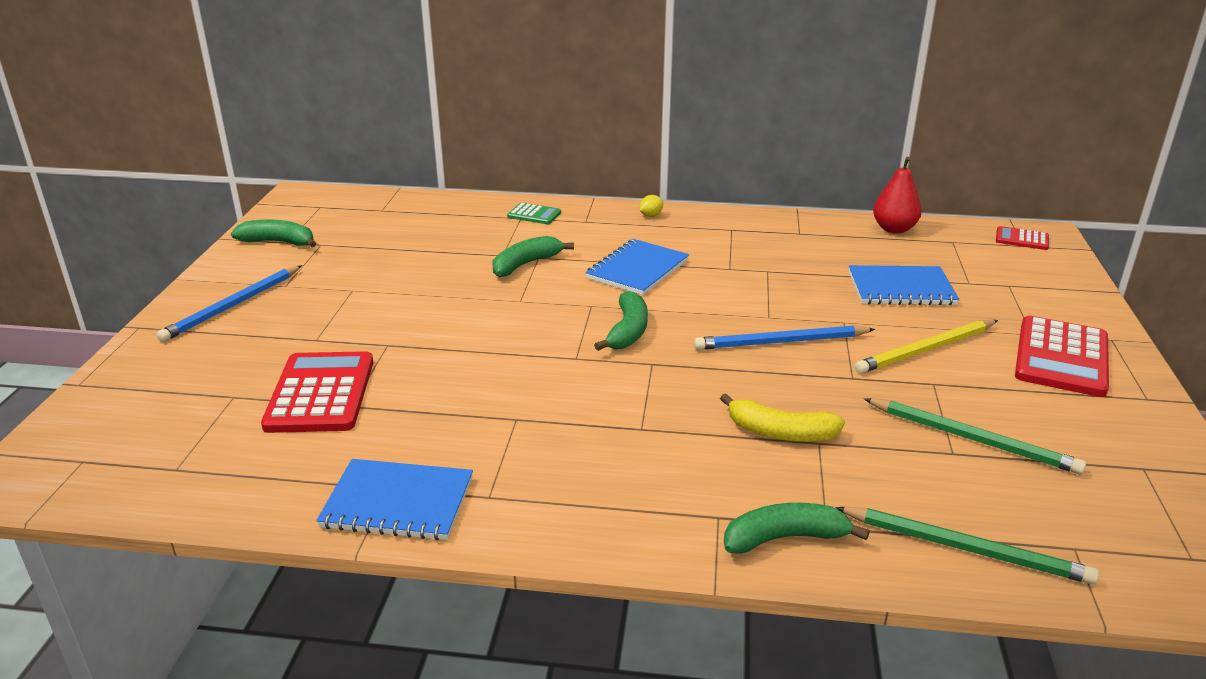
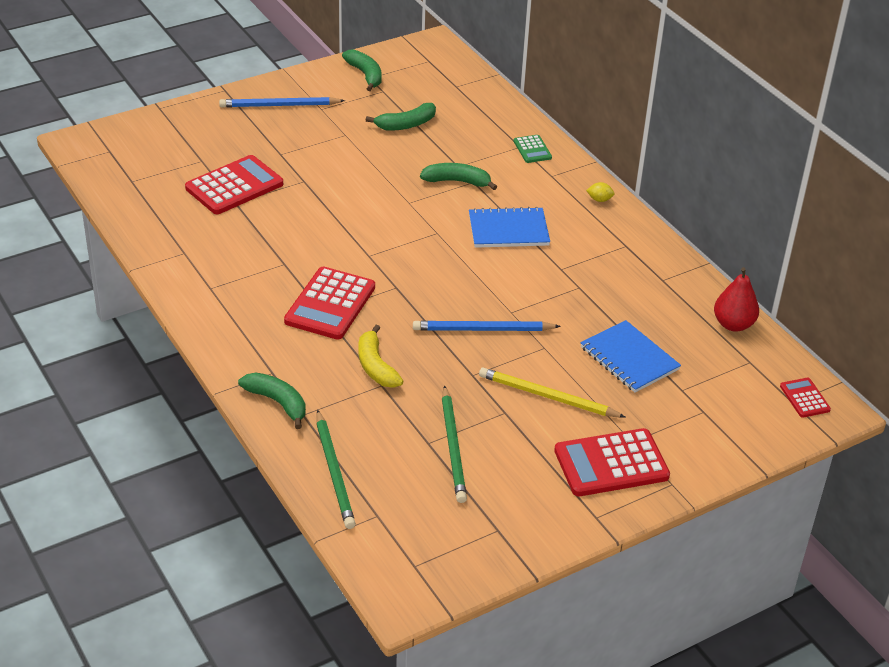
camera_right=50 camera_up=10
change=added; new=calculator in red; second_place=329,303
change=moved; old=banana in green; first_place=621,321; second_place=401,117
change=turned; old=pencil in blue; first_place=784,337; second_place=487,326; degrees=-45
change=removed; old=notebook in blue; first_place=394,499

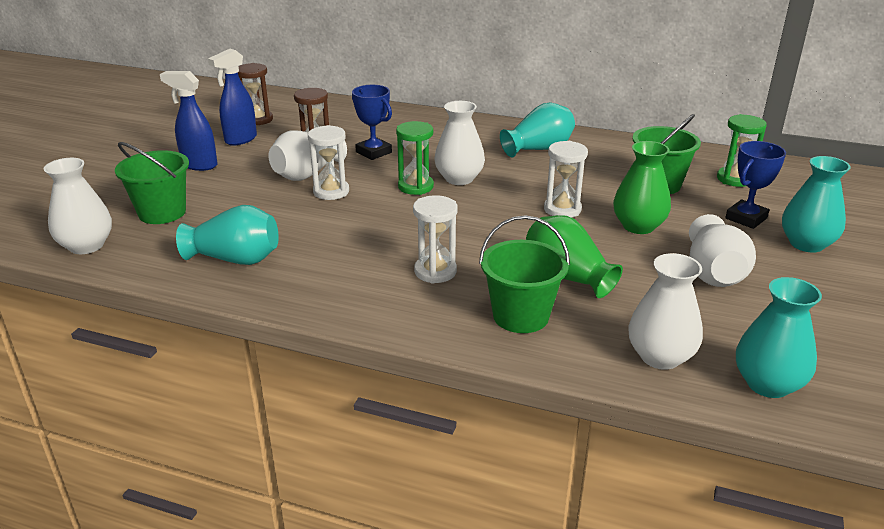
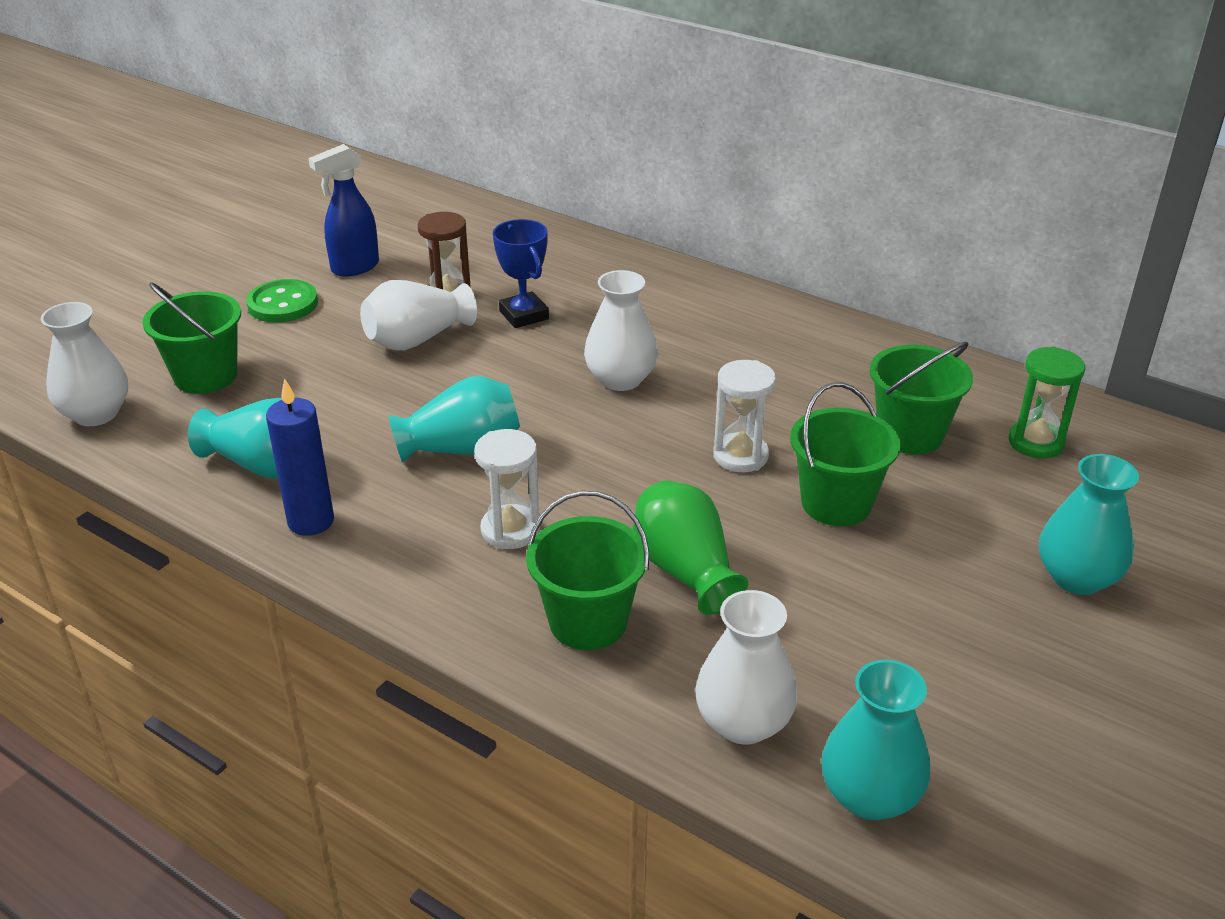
camera_right=15 camera_up=5
change=replaced; old=spray bottle in blue; new=button in green; first_place=189,121; second_place=282,301
change=added; new=candle in blue; second_place=300,457
change=moved; old=vase in turquoise; first_place=537,129; second_place=454,419
change=replaced; old=vase in green; new=bucket in green; first_place=642,187; second_place=845,454
change=removed; old=hourglass in brown; first_place=255,94
change=removed; old=hourglass in white; first_place=328,162
change=removed; old=hourglass in green; first_place=415,158
change=removed; old=vase in white; first_place=722,250
change=removed; old=trophy in blue; first_place=755,185

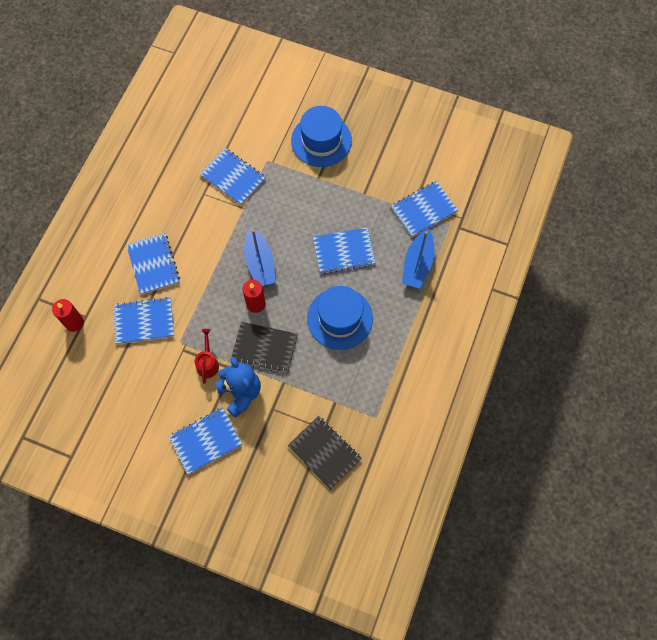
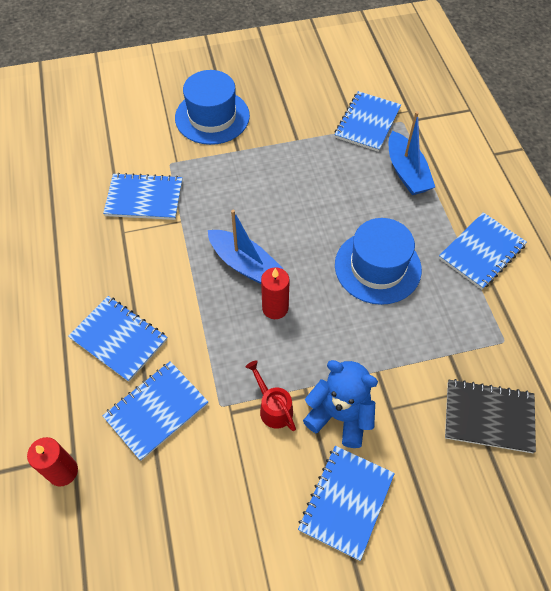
camera_right=-35 camera_up=-10
change=moved; old=notebook in blue; first_place=344,251; second_place=483,251
change=removed; old=notebook in black; first_place=264,348

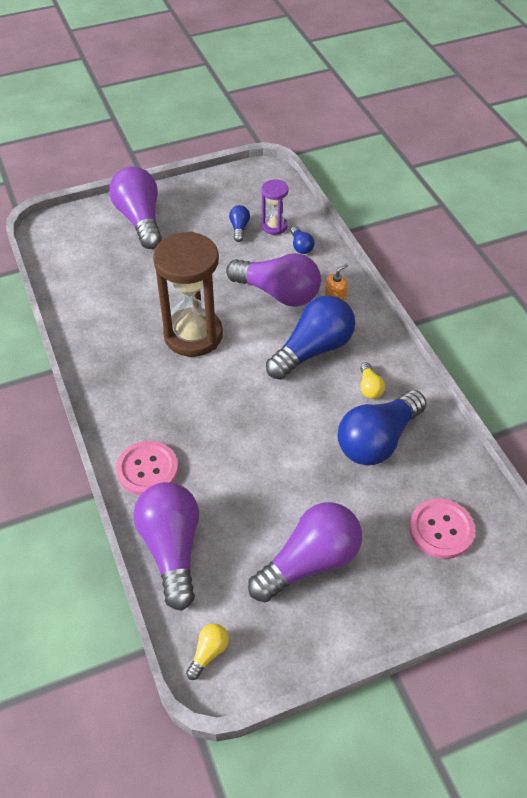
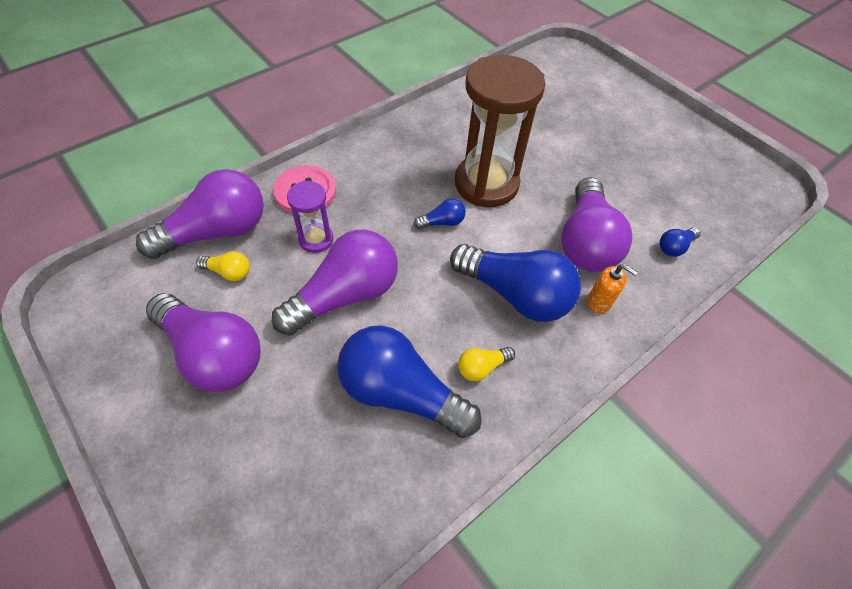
camera_right=70 camera_up=5
change=moved; old=light bulb in yellow; first_place=207,652; second_place=223,266
change=moved; old=light bulb in purple; first_place=135,208; second_place=335,282
change=moved; old=hourglass in purple; first_place=275,207; second_place=310,217
change=moved; old=light bulb in blue; first_place=239,223; second_place=440,213
change=removed; old=button in pink; first_place=442,529

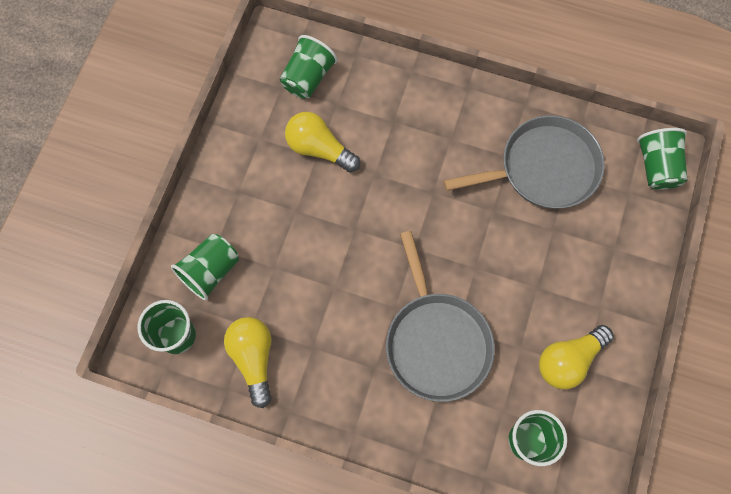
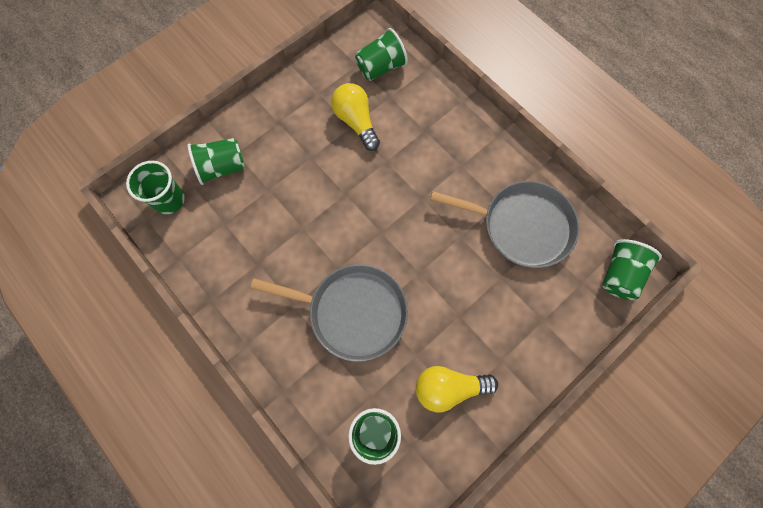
camera_right=30 camera_up=0
change=turned; old=pan in grey; first_place=440,316; second_place=329,313; degrees=-90
change=removed; old=light bulb in yellow; first_place=248,362

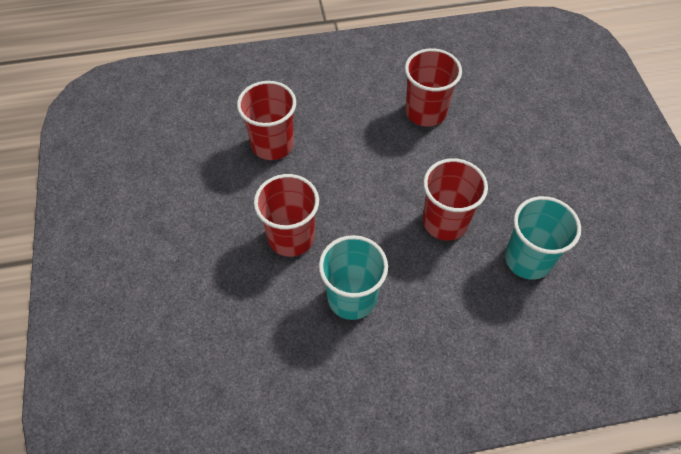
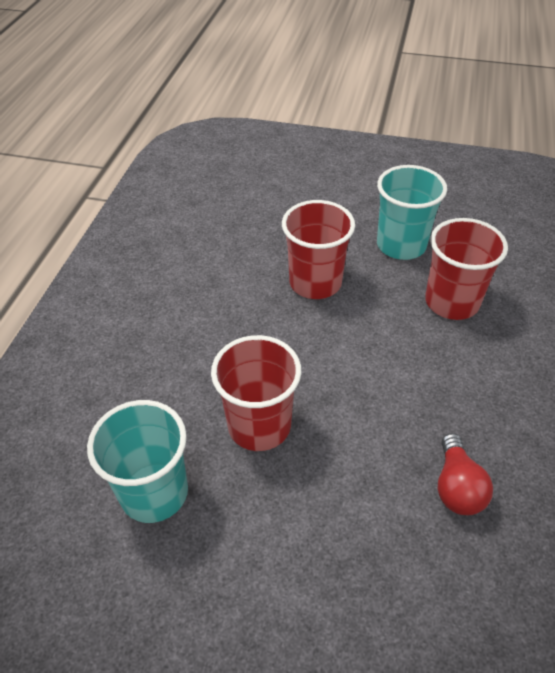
camera_right=115 camera_up=-10
change=moved; old=cup in turquoise; first_place=353,277; second_place=412,212
change=replaced; old=cup in red; new=light bulb in red; first_place=433,87; second_place=465,474

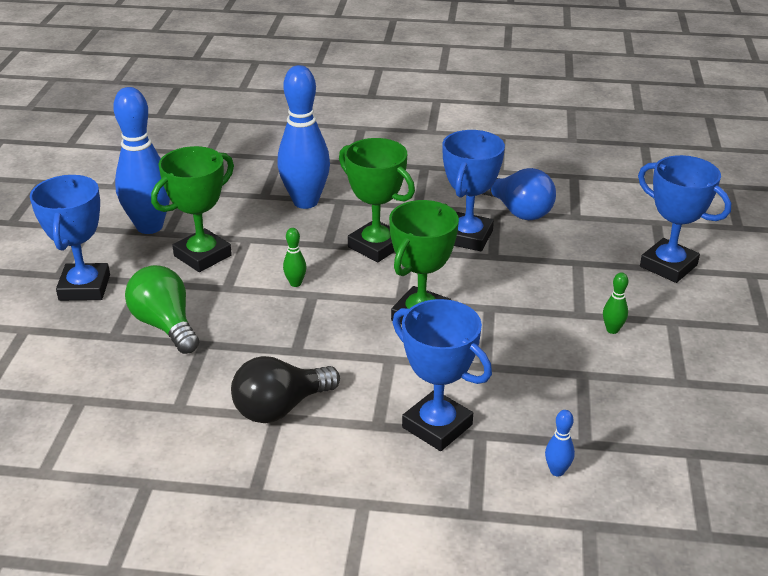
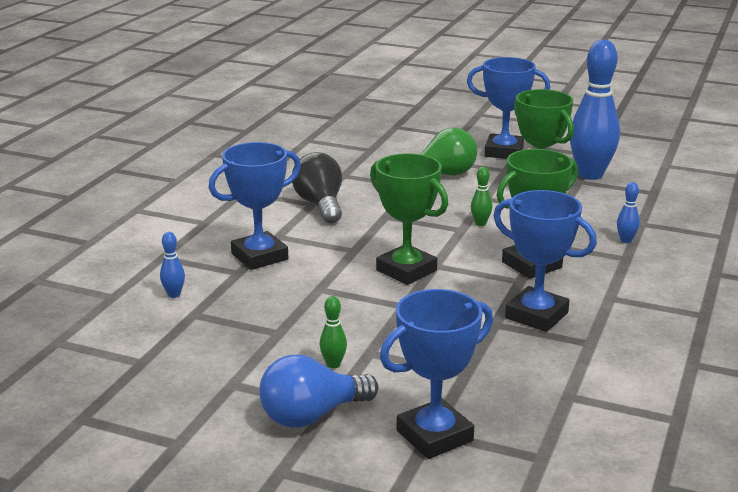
camera_right=105 camera_up=-10
change=moved; old=light bulb in blue; first_place=519,194; second_place=318,391
change=resized; old=bowling pin in blue; first_place=304,137; second_place=628,212; factor=0.4

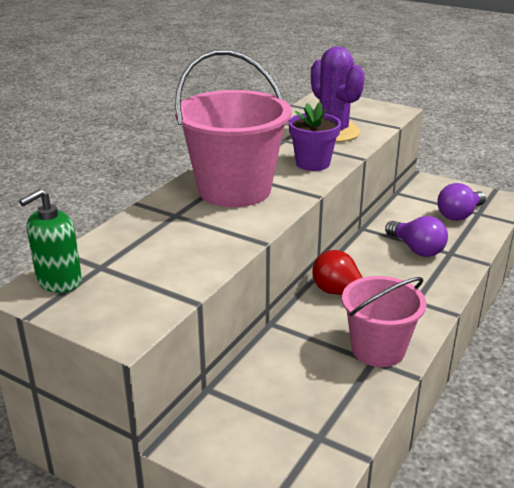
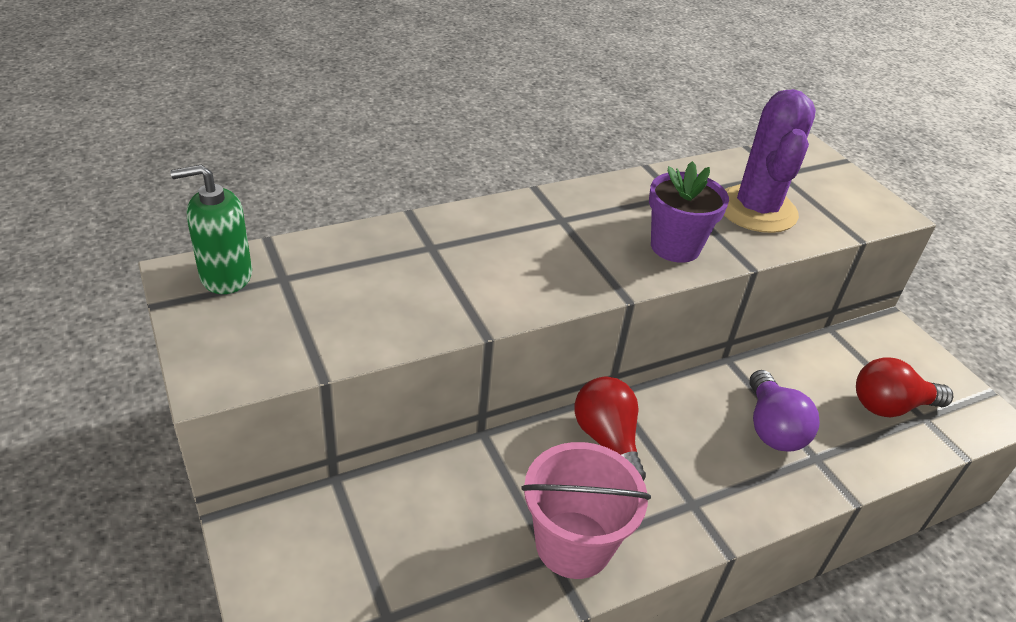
camera_right=30 camera_up=10
change=recoloured; old=light bulb in purple; new=light bulb in red; first_place=461,202; second_place=904,387
change=removed; old=bucket in pink; first_place=233,128

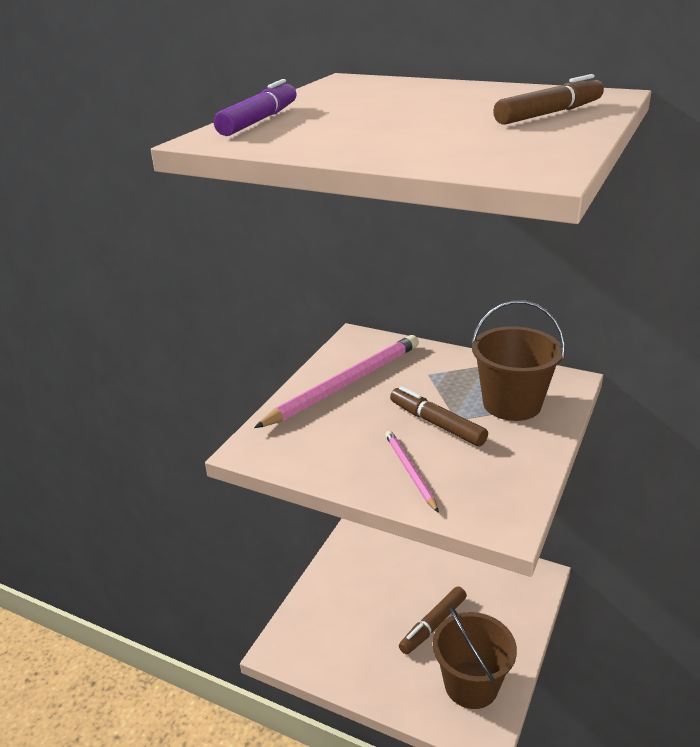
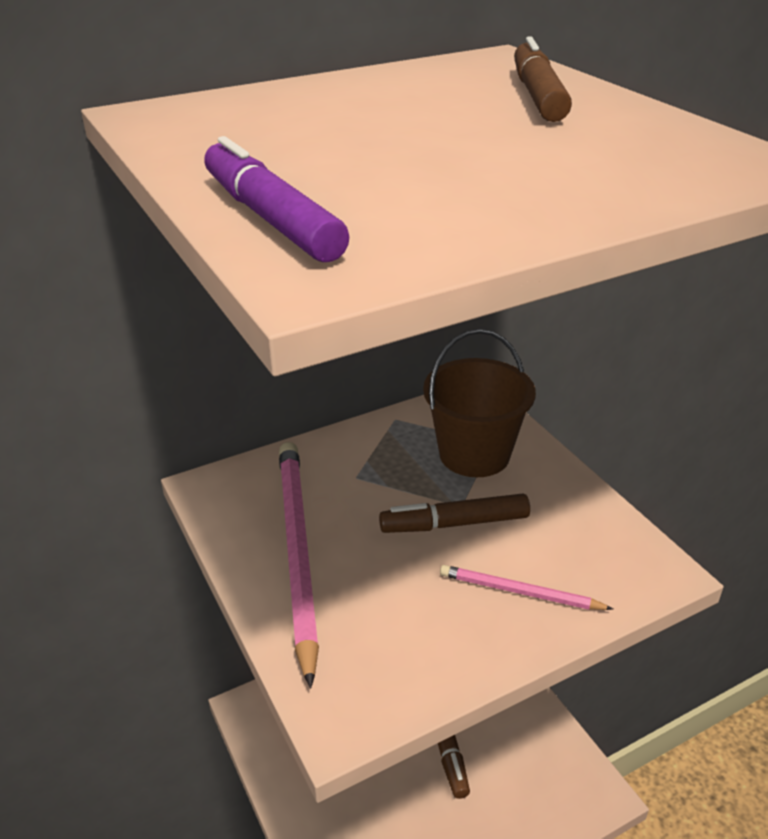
camera_right=-55 camera_up=5
change=removed; old=bucket in brown; first_place=475,658

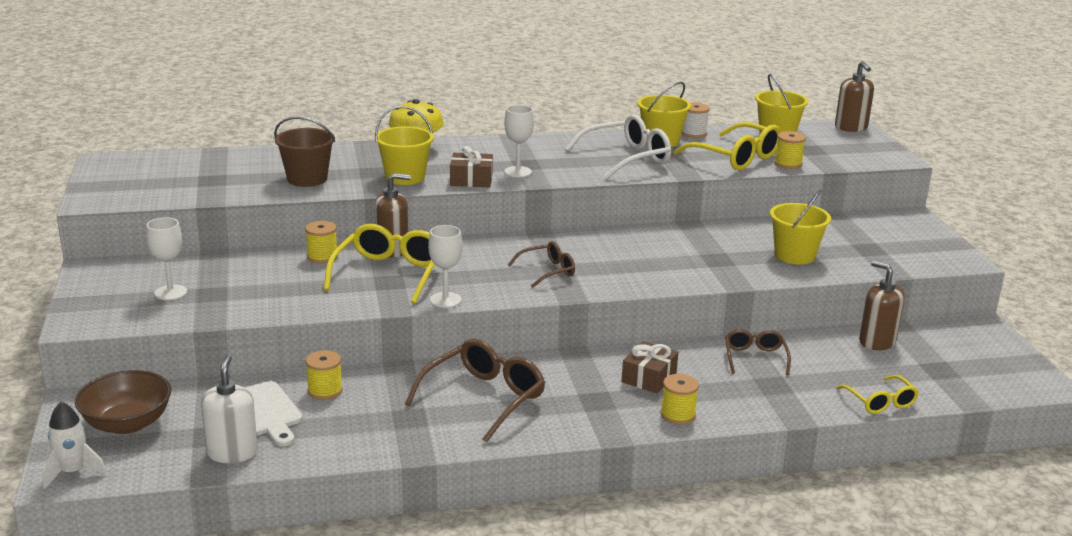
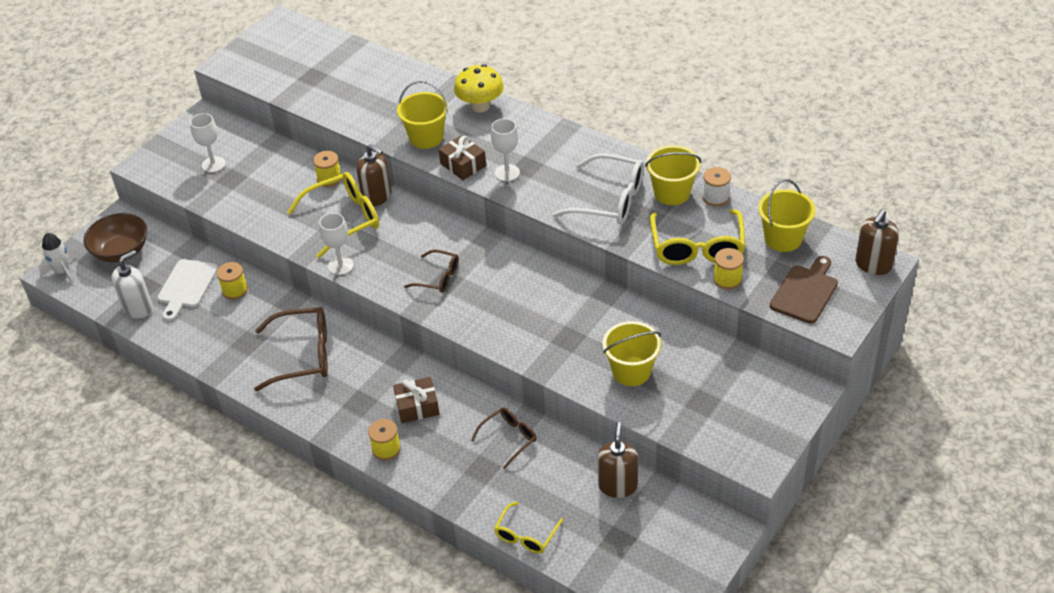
camera_right=50 camera_up=20
change=added; new=cutting board in brown; second_place=804,290
change=removed; old=bucket in brown; first_place=304,151

